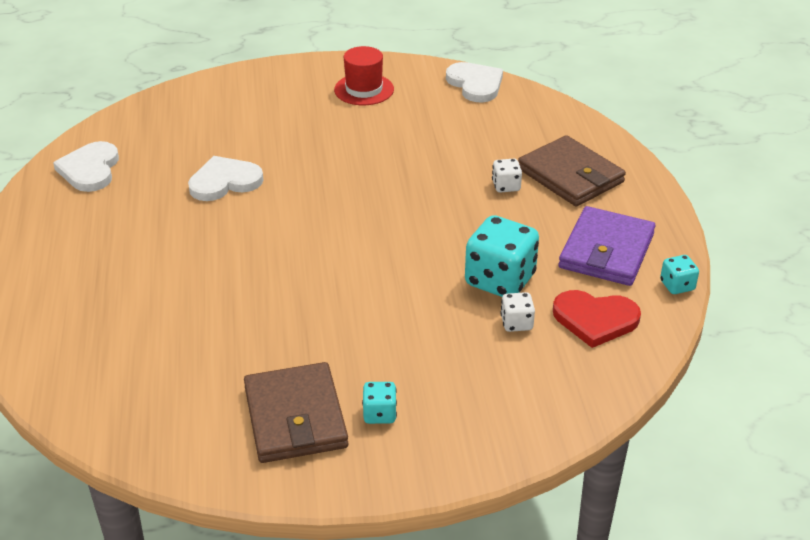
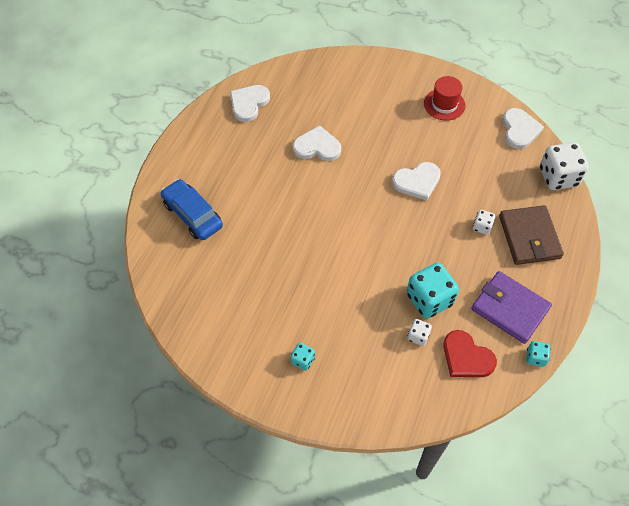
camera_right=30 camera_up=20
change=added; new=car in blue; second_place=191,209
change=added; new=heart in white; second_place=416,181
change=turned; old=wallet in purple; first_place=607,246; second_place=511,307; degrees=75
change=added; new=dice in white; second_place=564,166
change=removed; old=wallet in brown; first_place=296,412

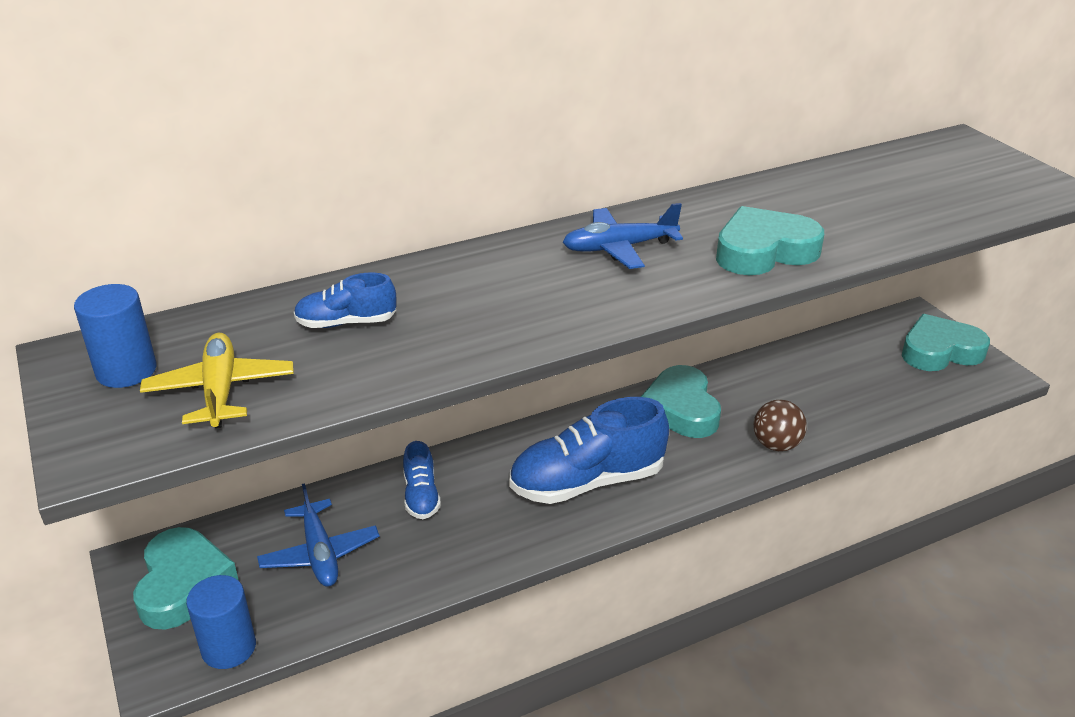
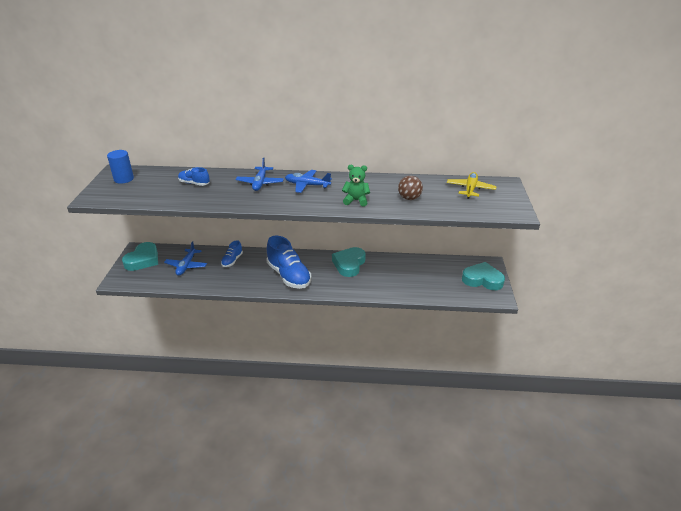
camera_right=30 camera_up=0
change=added; new=plane in blue; second_place=260,174
change=turned; old=shoe in blue; first_place=589,450; second_place=288,262; degrees=-135
change=replaced; old=heart in turquoise; new=teddy bear in green; first_place=770,240; second_place=356,186
change=moved; old=ball in brown; first_place=780,425; second_place=410,188
change=moved; old=plane in yellow; first_place=217,380; second_place=471,185
change=removed; old=cylinder in blue; first_place=221,622

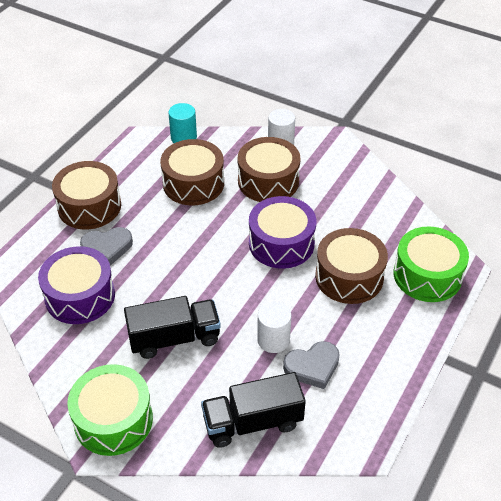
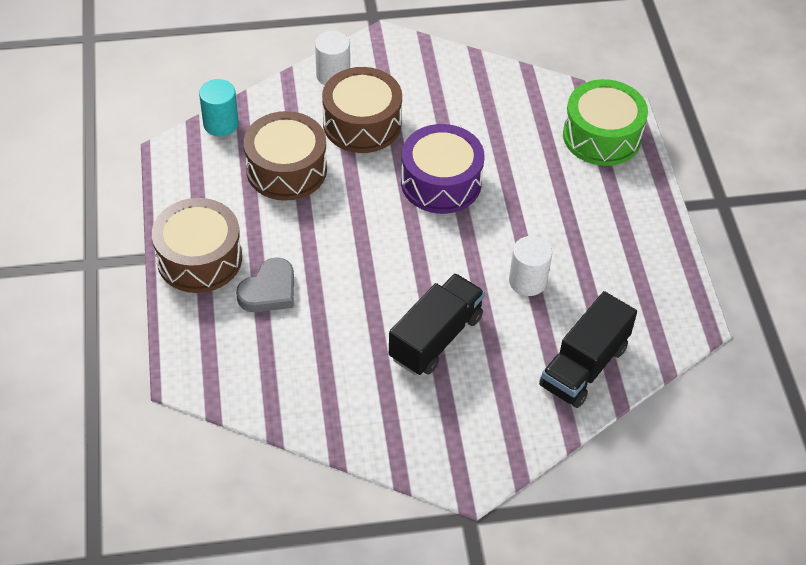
camera_right=-40 camera_up=5
change=removed; old=drum in purple; first_place=76,285
change=removed; old=drum in green; first_place=110,410
change=removed; old=heart in grey; first_place=311,365
change=removed; old=drum in brown; first_place=351,266

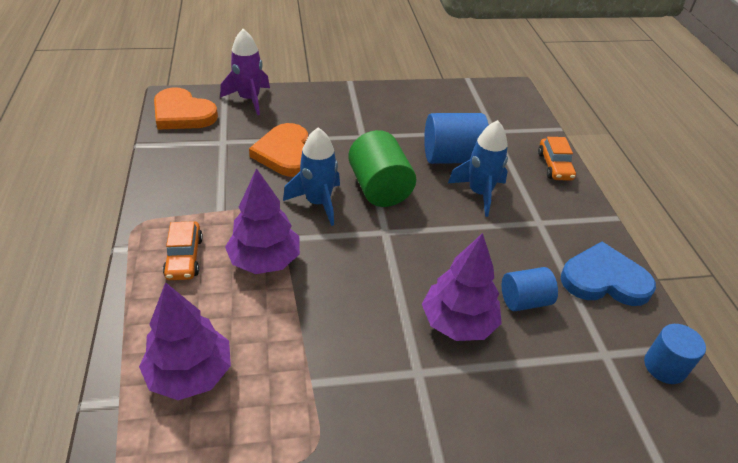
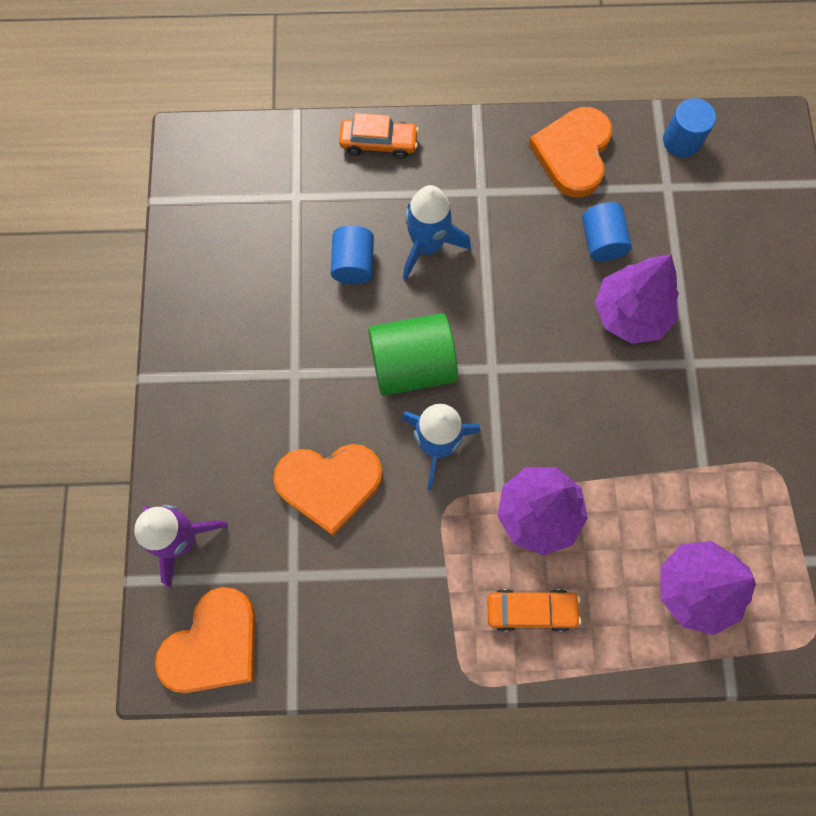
camera_right=-80 camera_up=30
change=resized; old=cylinder in blue; first_place=456,138; second_place=352,254; factor=0.62
change=recoloured; old=heart in blue; new=heart in orange; first_place=608,274; second_place=570,152

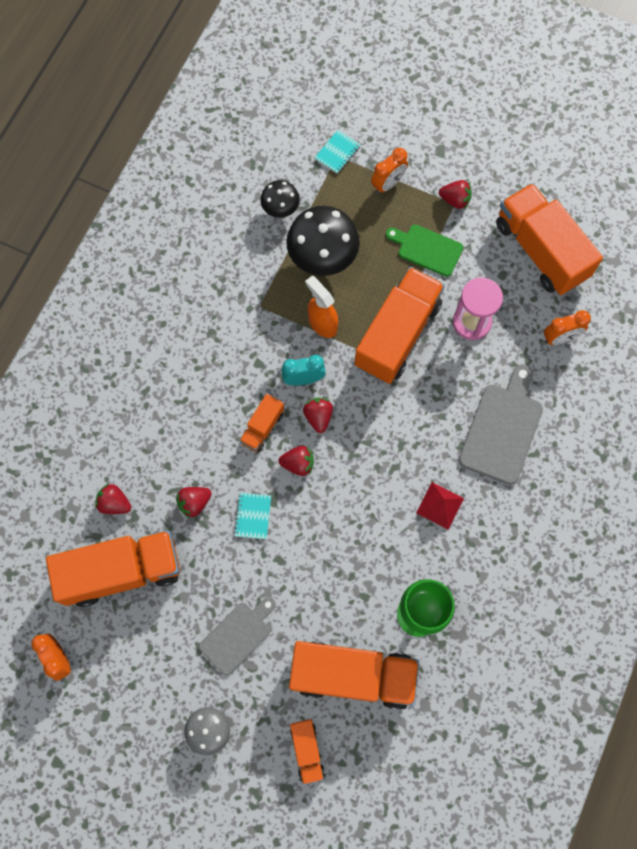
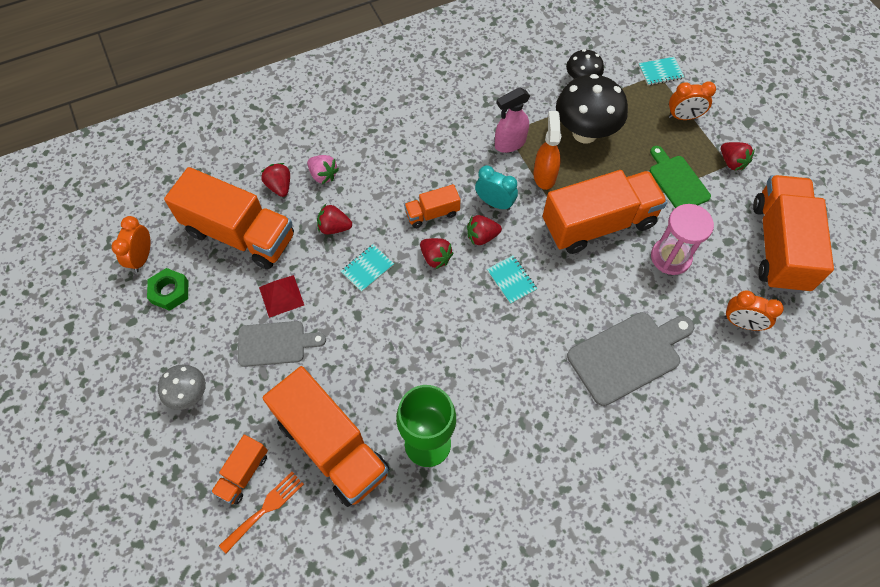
camera_right=40 camera_up=-10
change=added; new=nut in green; second_place=167,289
change=added; new=fork in orange; second_place=261,513
change=moved; old=pyramid in red; first_place=440,506; second_place=281,296
change=added; new=strawberry in pink; second_place=323,169
change=turned; old=strawberry in red; first_place=318,415; second_place=484,230; degrees=-135
change=added; new=notebook in turquoise; second_place=512,279
change=added; new=spray bottle in pink; second_place=512,120

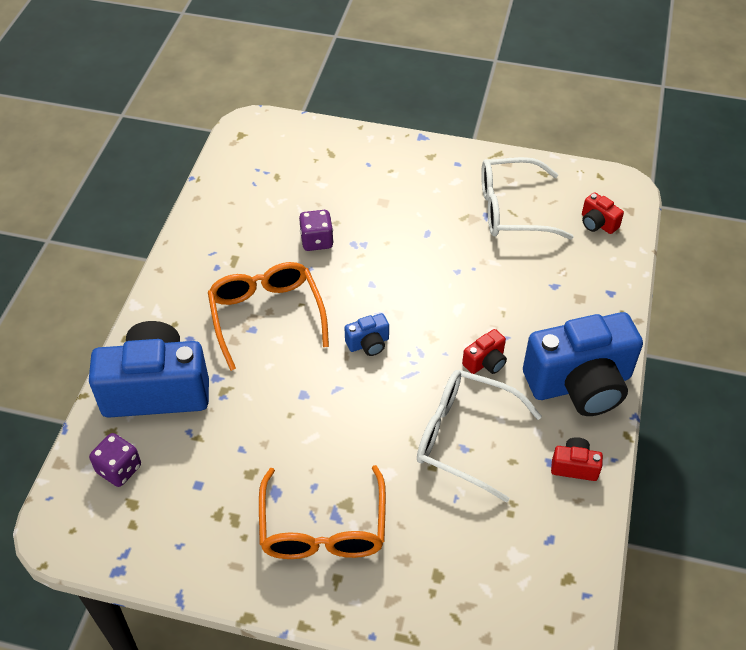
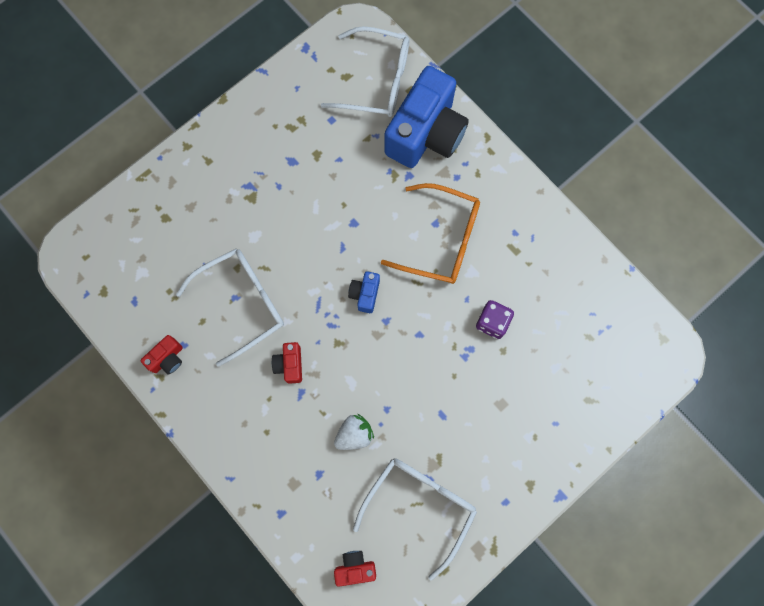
camera_right=125 camera_up=25
change=replaced; old=dice in purple; new=glasses in white; first_place=115,460; second_place=365,71
change=added; new=strawberry in white; second_place=354,432
change=removed; old=glasses in orange; first_place=322,512
change=removed; old=camera in blue; first_place=583,364

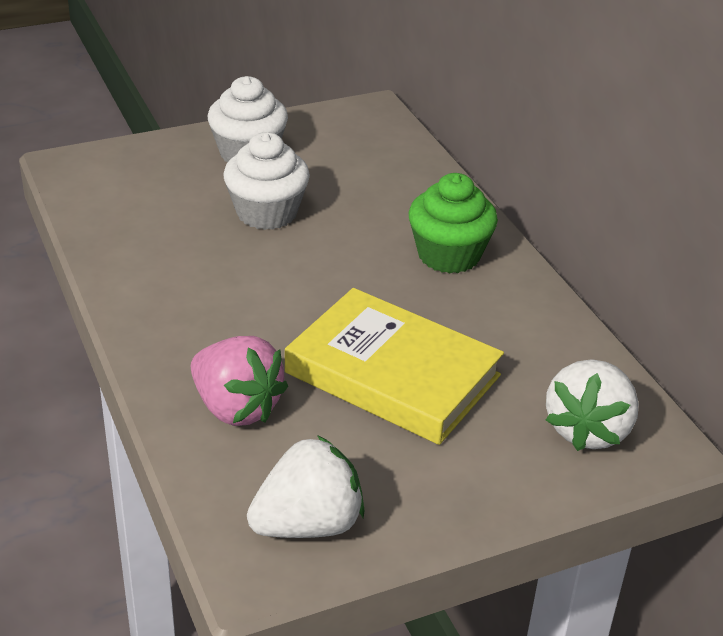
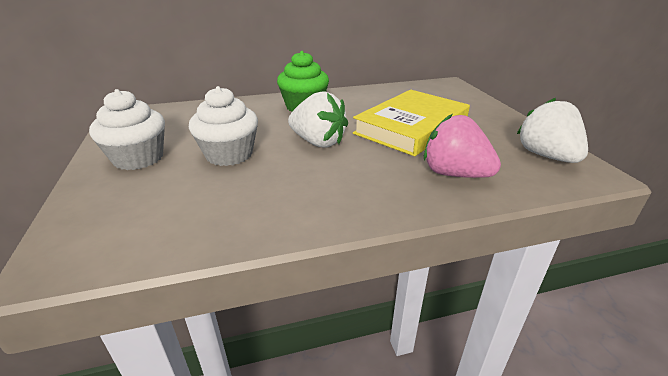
camera_right=-80 camera_up=-5
change=moved; old=strawberry in white; first_place=592,405; second_place=318,119
change=turned; old=strawberry in pink; first_place=239,381; second_place=462,146; degrees=-105

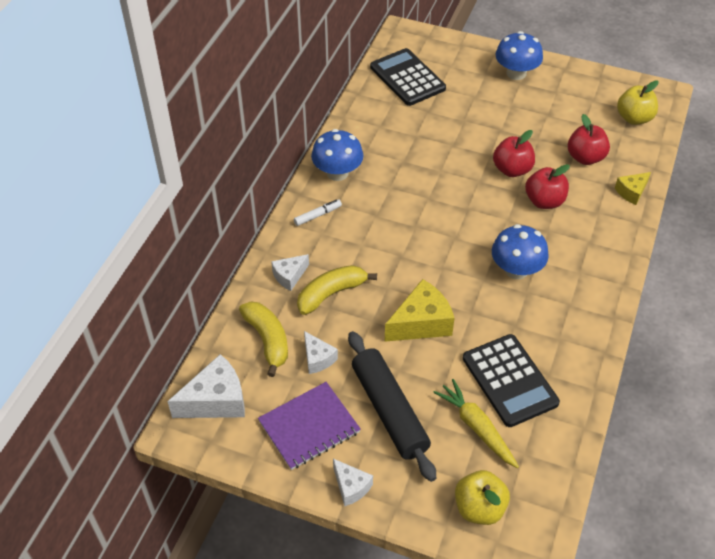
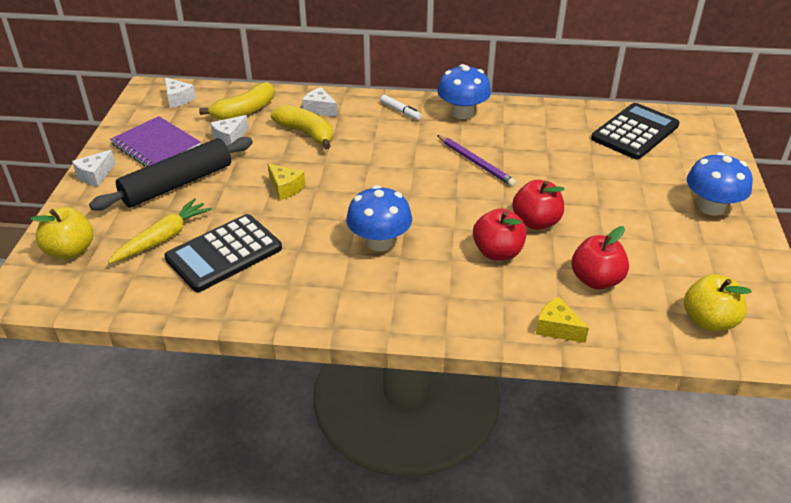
camera_right=75 camera_up=-10
change=resized; old=cheese in white; first_place=206,386; second_place=180,92; factor=0.58
change=resized; old=cheese in yellow; first_place=419,310; second_place=286,181; factor=0.58
change=added; new=pencil in purple; second_place=476,161

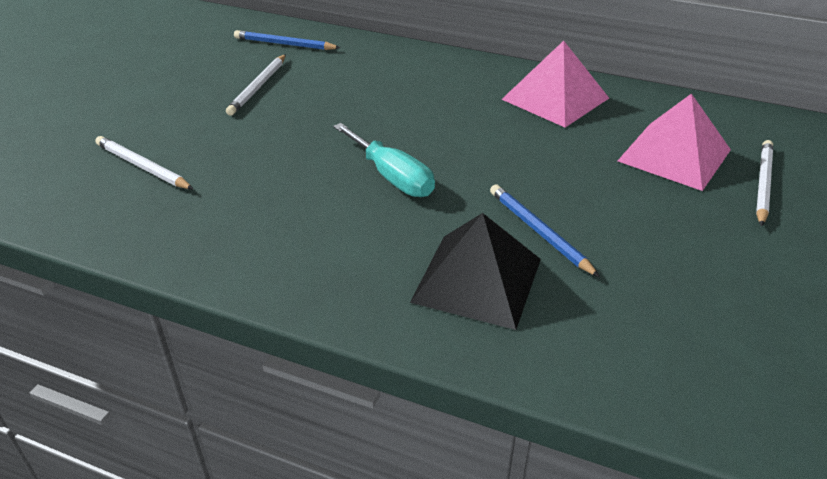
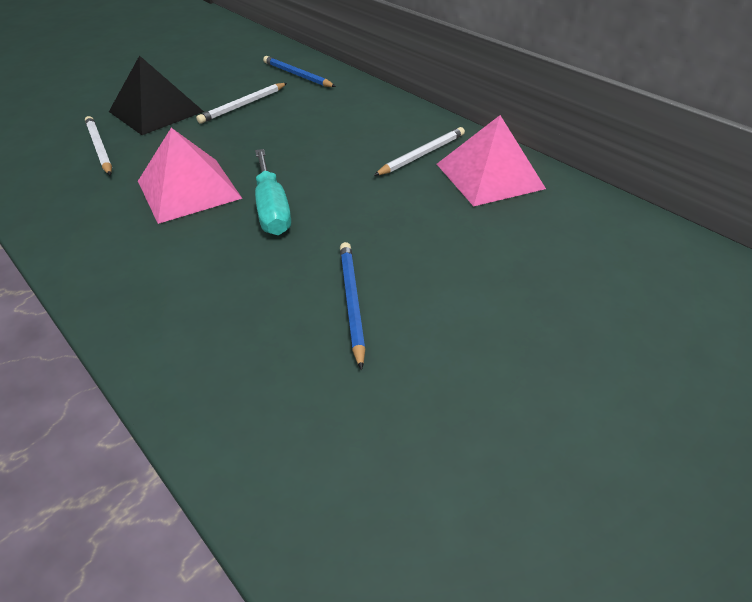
camera_right=25 camera_up=5
change=moved; old=pyramid in black; first_place=475,271; second_place=156,95
change=moved; old=pyramid in pink; first_place=674,142; second_place=190,176
change=moved; old=pencil in white; first_place=764,183; second_place=419,151

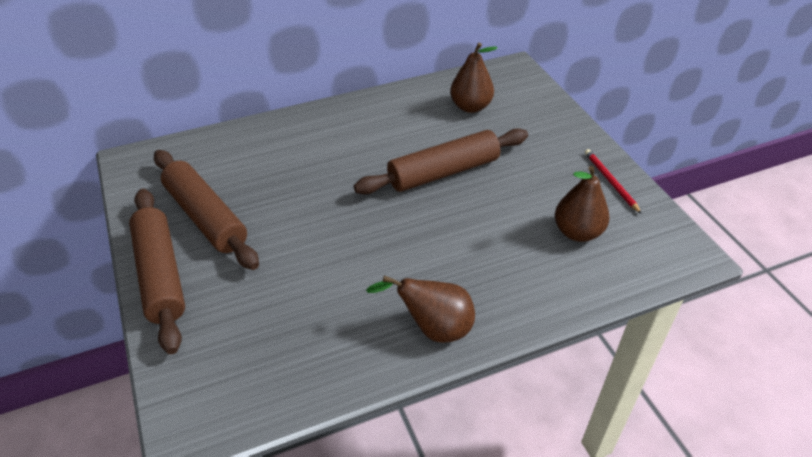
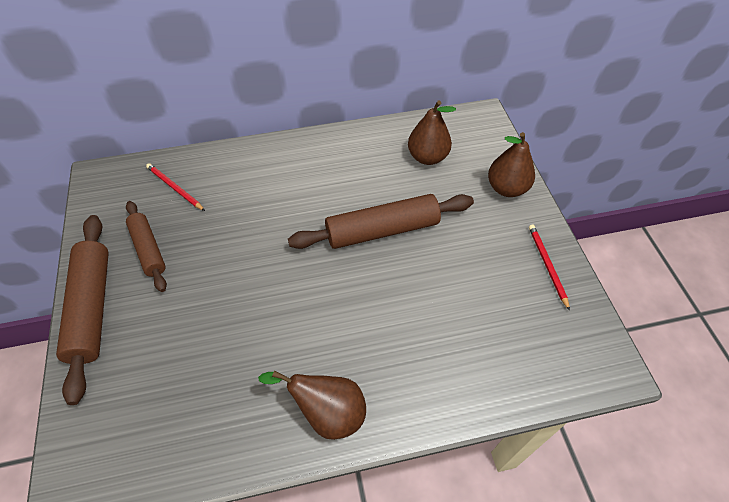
camera_right=10 camera_up=10
change=resized; old=rolling pin in brown; first_place=206,210; second_place=146,246; factor=0.62
change=added; new=pencil in red; second_place=175,187
change=moved; old=pear in brown; first_place=582,204; second_place=511,164

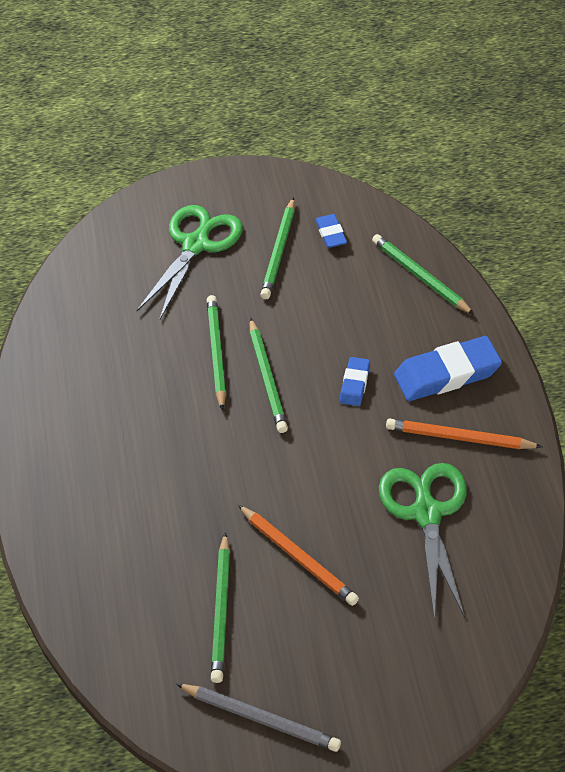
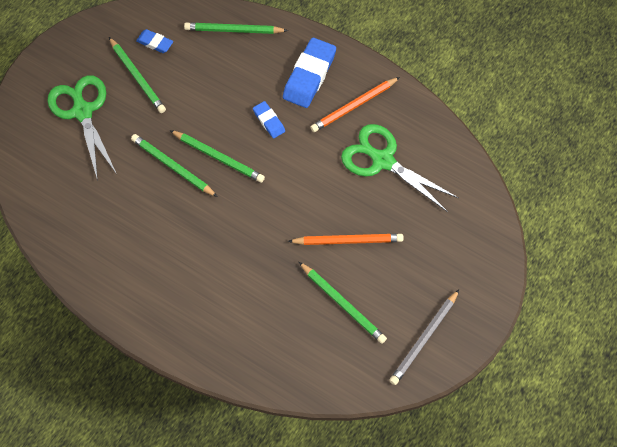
camera_right=-50 camera_up=15
change=turned; old=pencil in grey; first_place=258,718; second_place=424,337; degrees=150

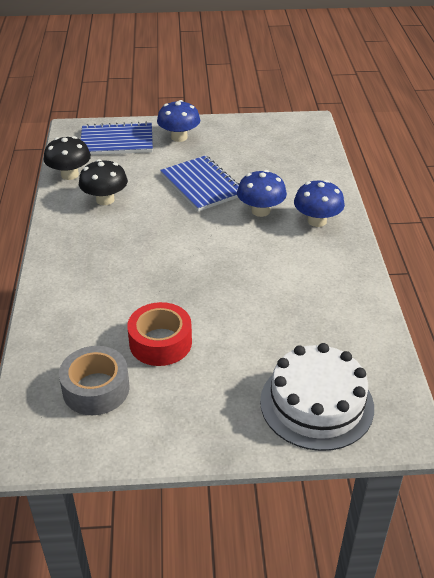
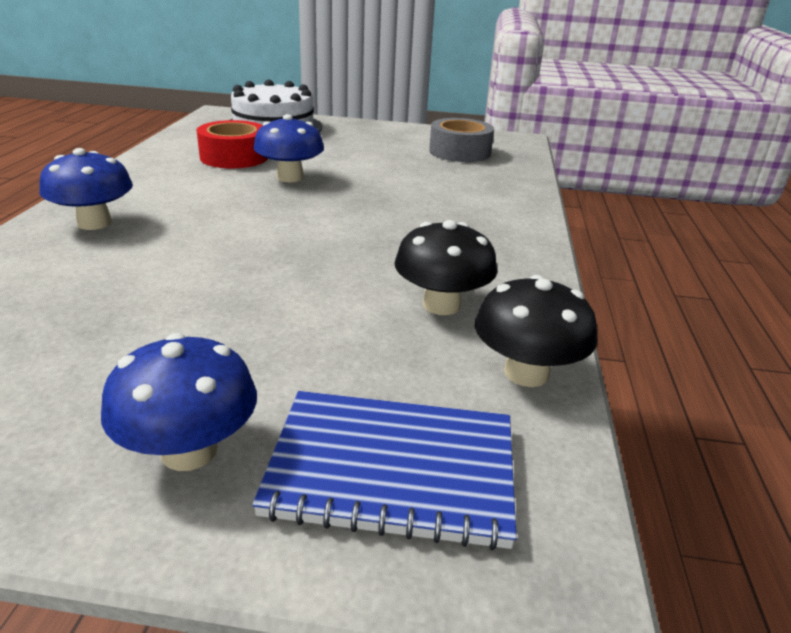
camera_right=-170 camera_up=-10
change=moved; old=tape in red; first_place=159,334; second_place=232,144
change=moved; old=mushroom in blue; first_place=262,193; second_place=288,148
change=removed; old=notebook in blue; first_place=199,183

